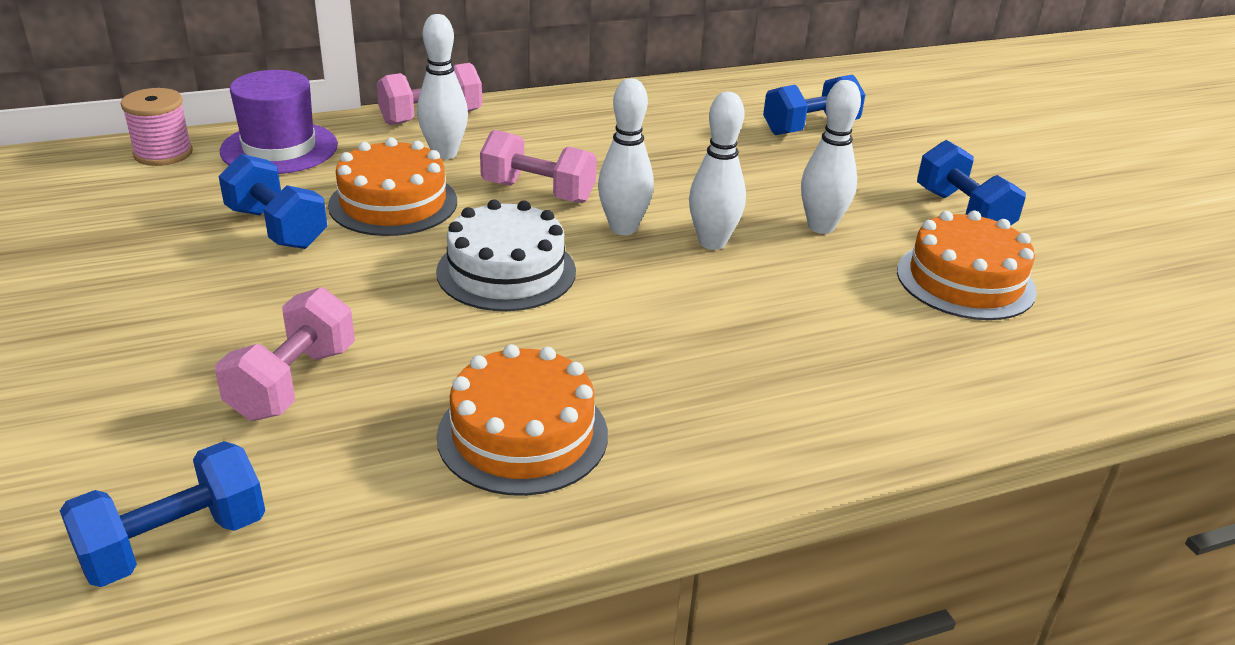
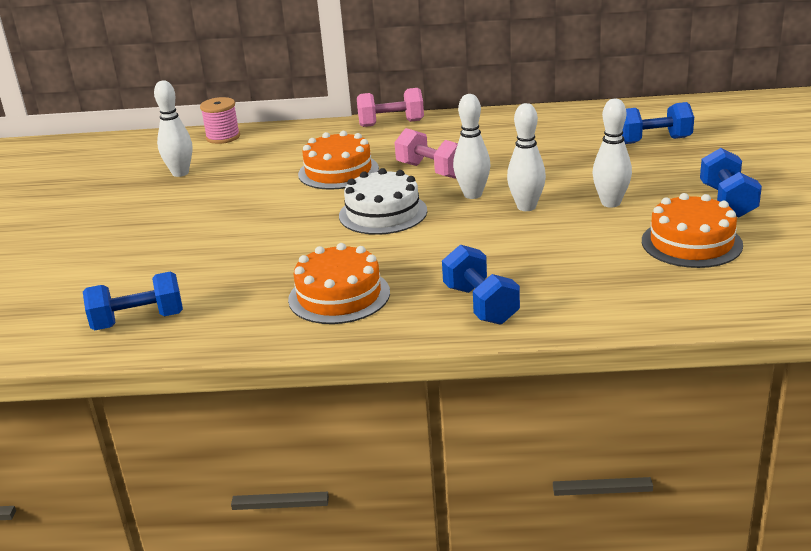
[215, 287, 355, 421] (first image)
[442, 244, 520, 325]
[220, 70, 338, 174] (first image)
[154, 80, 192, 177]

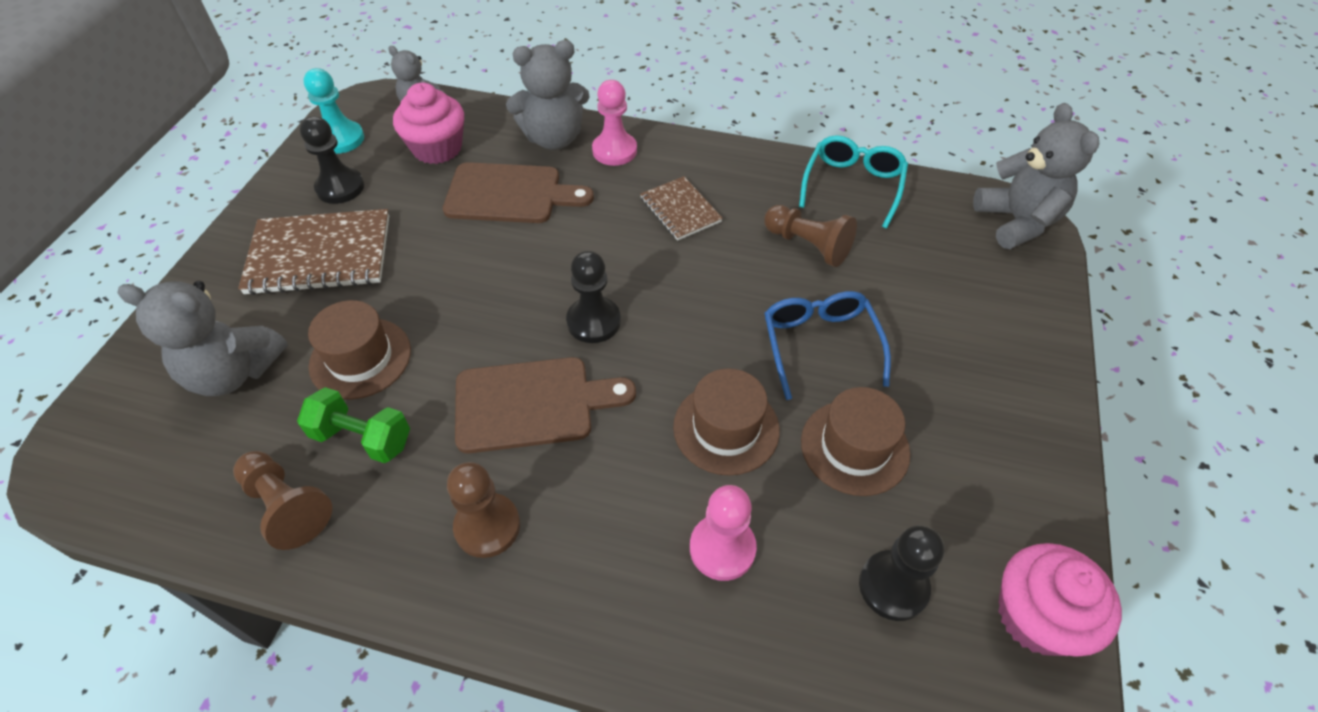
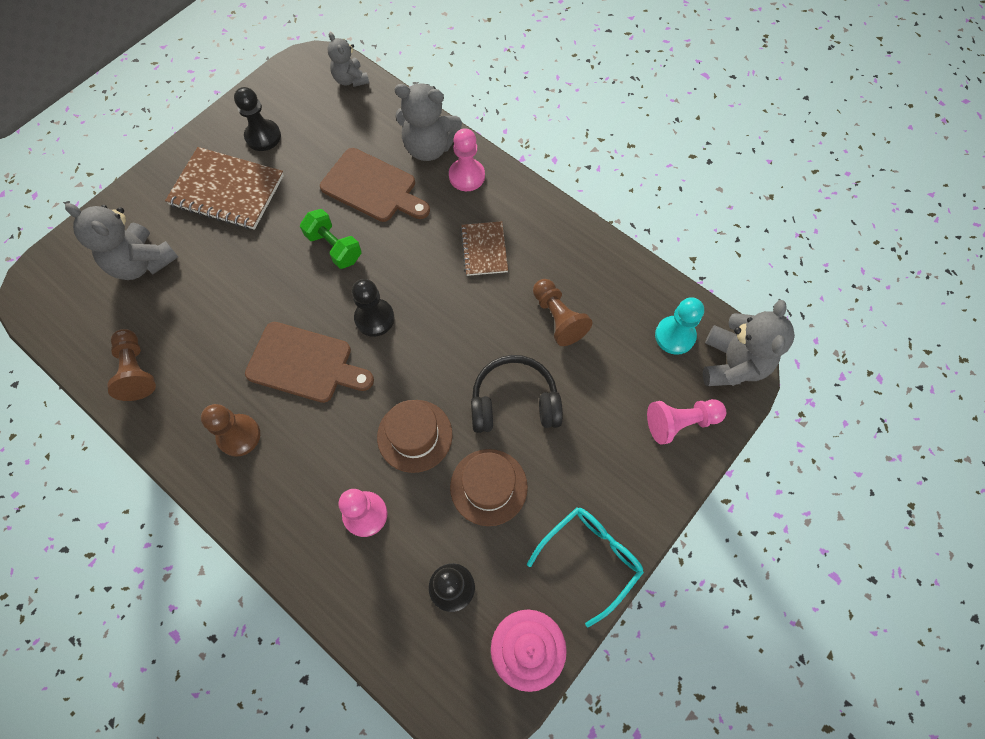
[300, 209, 362, 269]
[655, 297, 704, 355]
[308, 300, 411, 399] (first image)
[393, 83, 464, 164] (first image)
[471, 355, 563, 433]
[527, 507, 644, 627]
[647, 399, 726, 445]

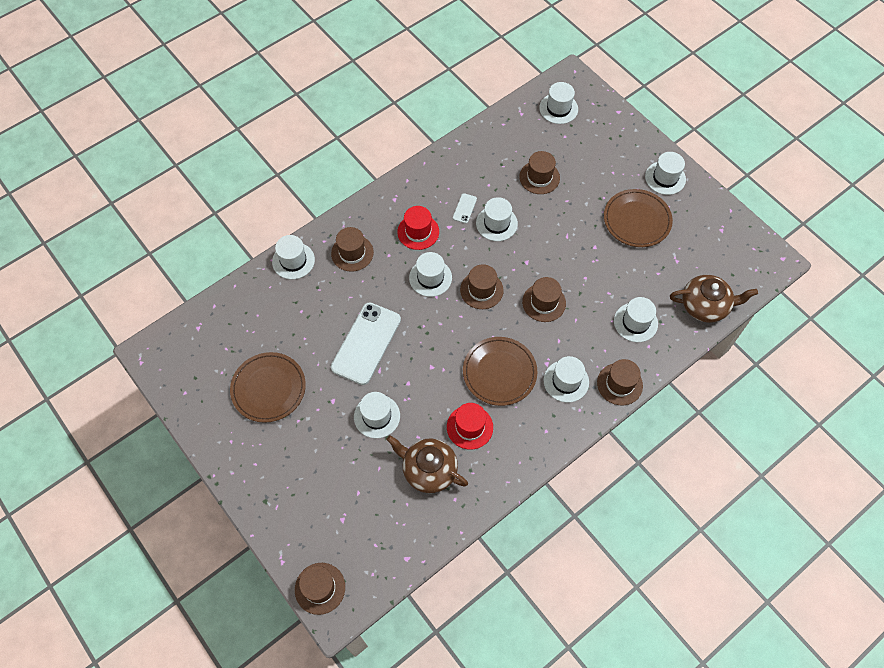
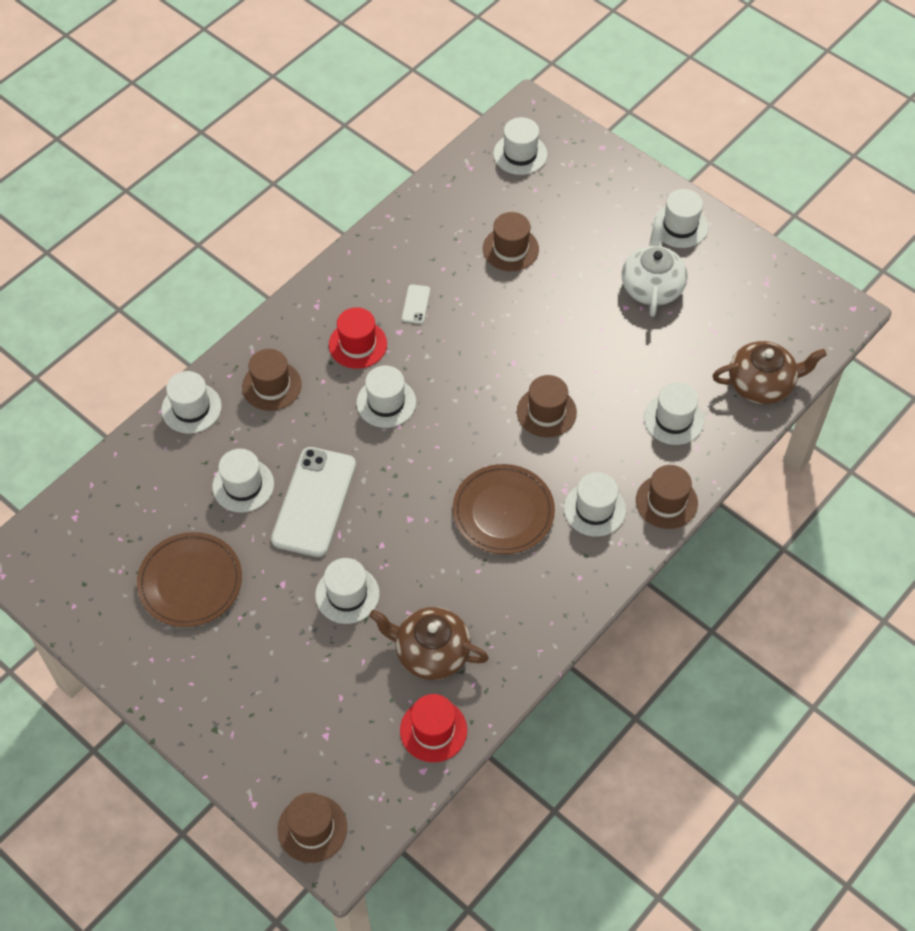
[400, 694, 467, 762]
[460, 264, 504, 309] (first image)
[212, 449, 274, 512]
[622, 217, 688, 317]

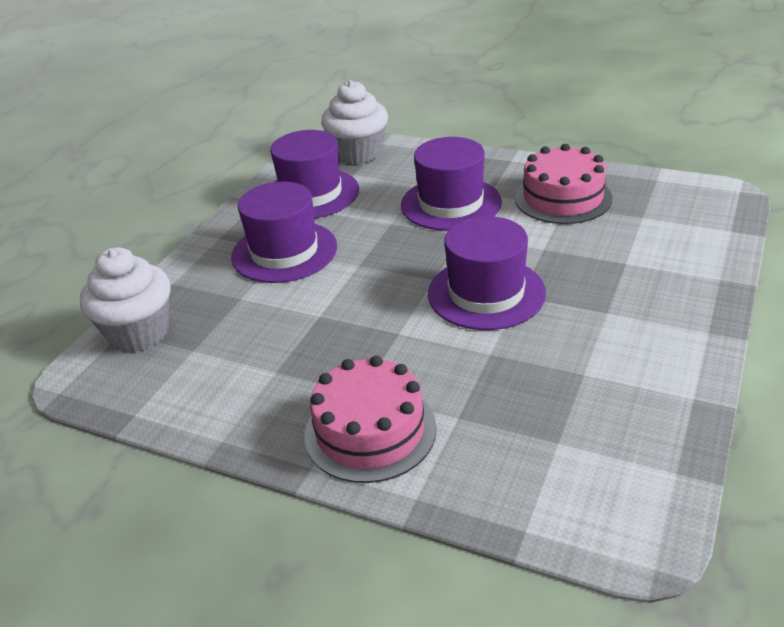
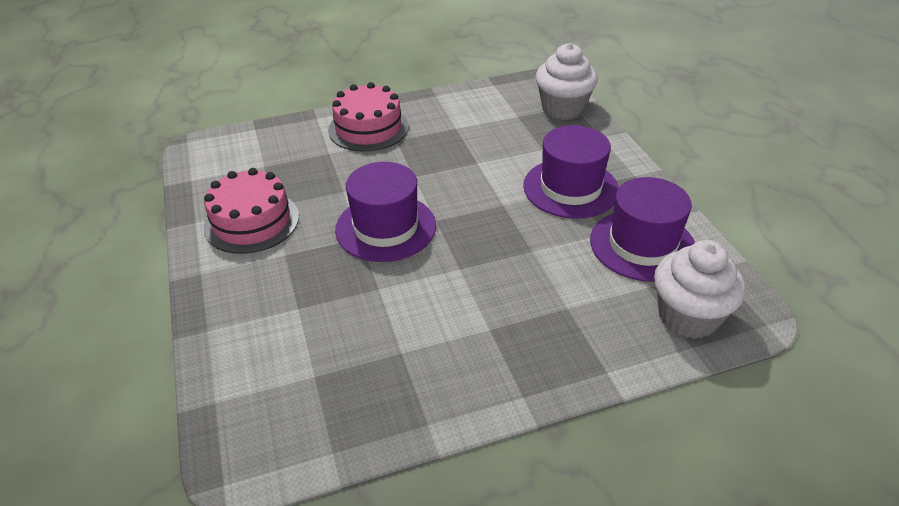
[401, 137, 502, 231] (first image)
[203, 168, 299, 254]

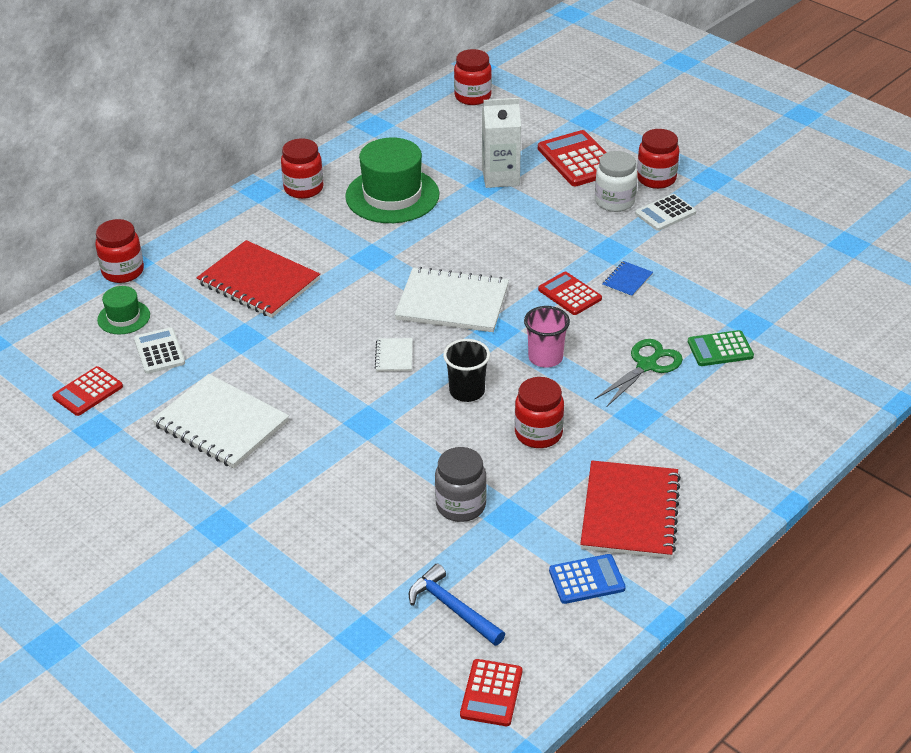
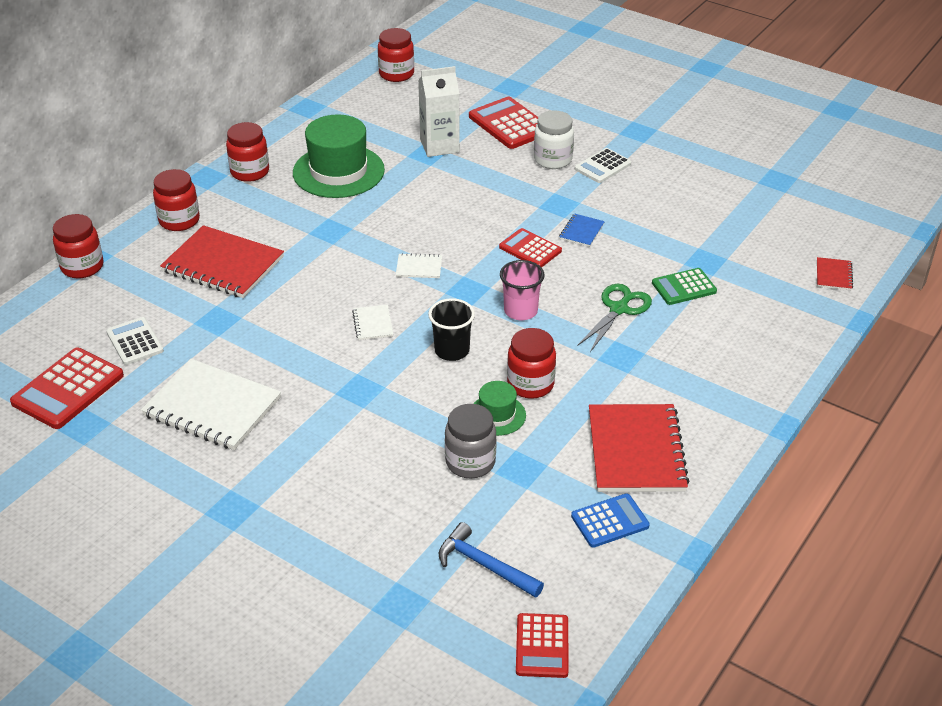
[10, 348, 124, 429]
[473, 381, 526, 436]
[396, 253, 442, 278]
[153, 169, 200, 231]
[817, 257, 853, 290]

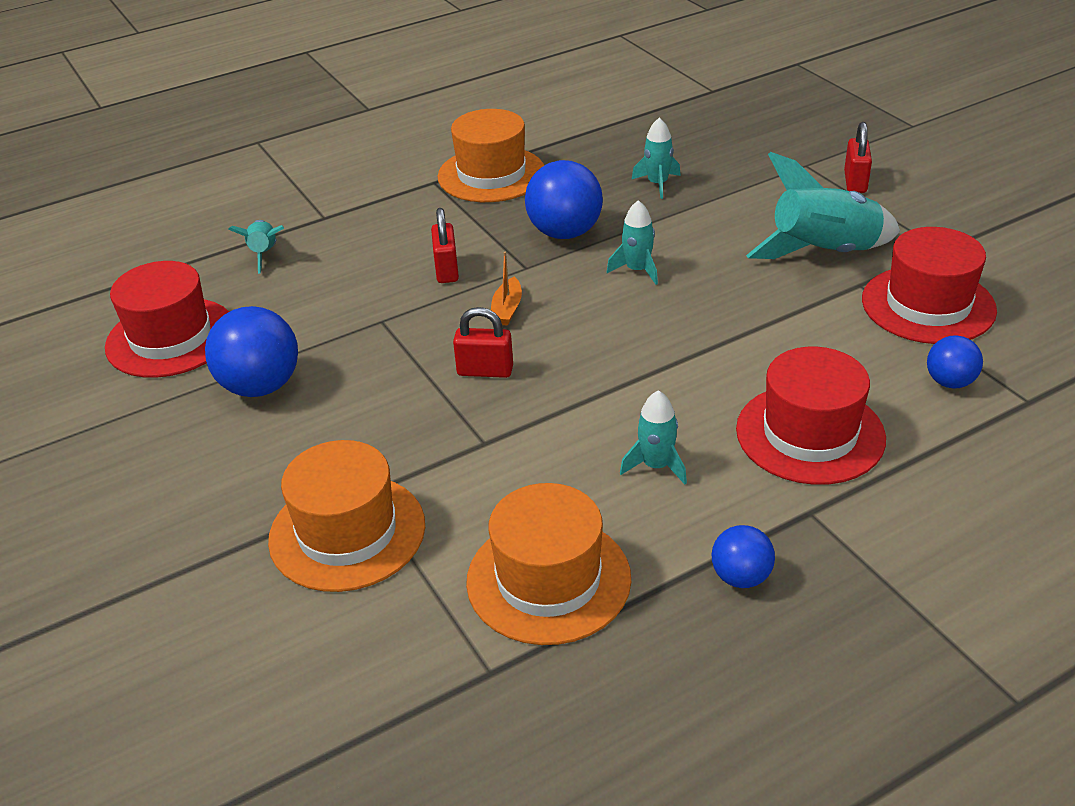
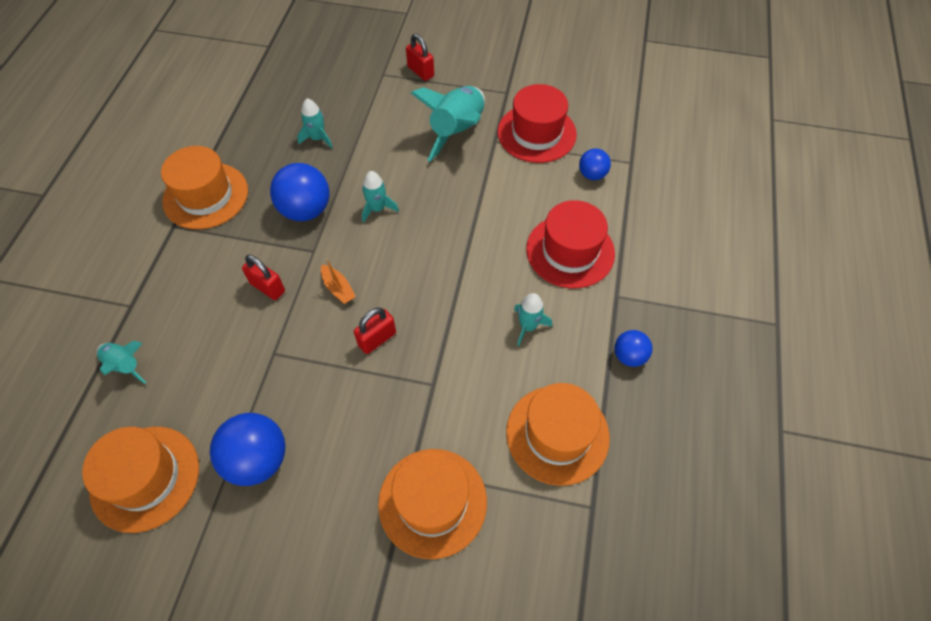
[82, 427, 199, 533]

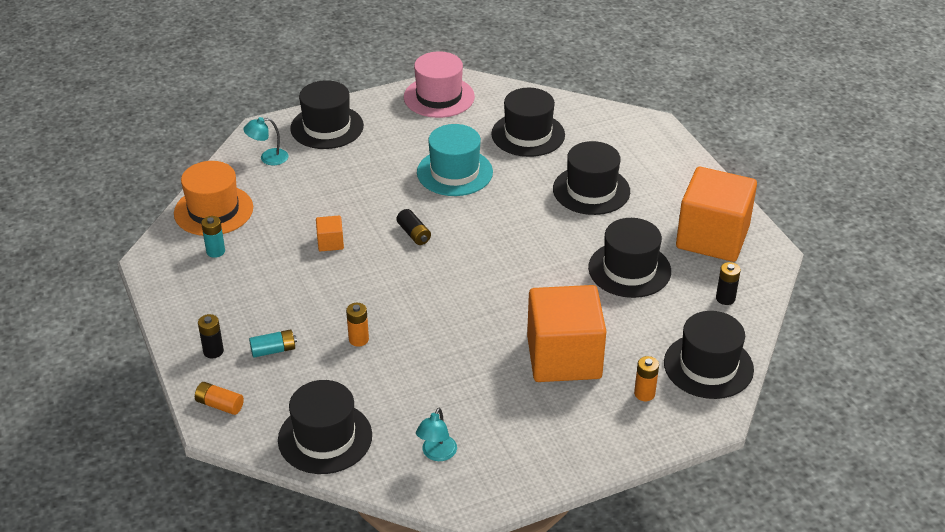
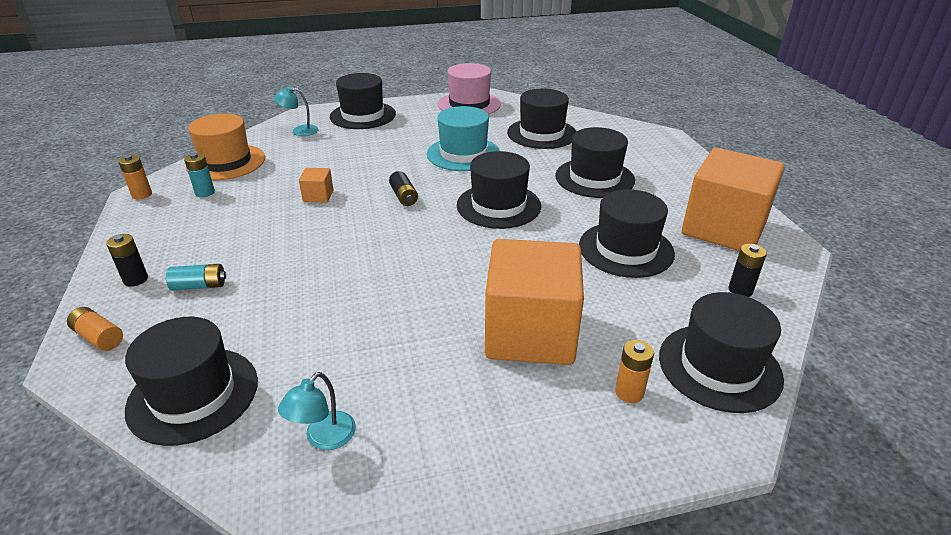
[118, 155, 152, 199]
[457, 151, 541, 229]

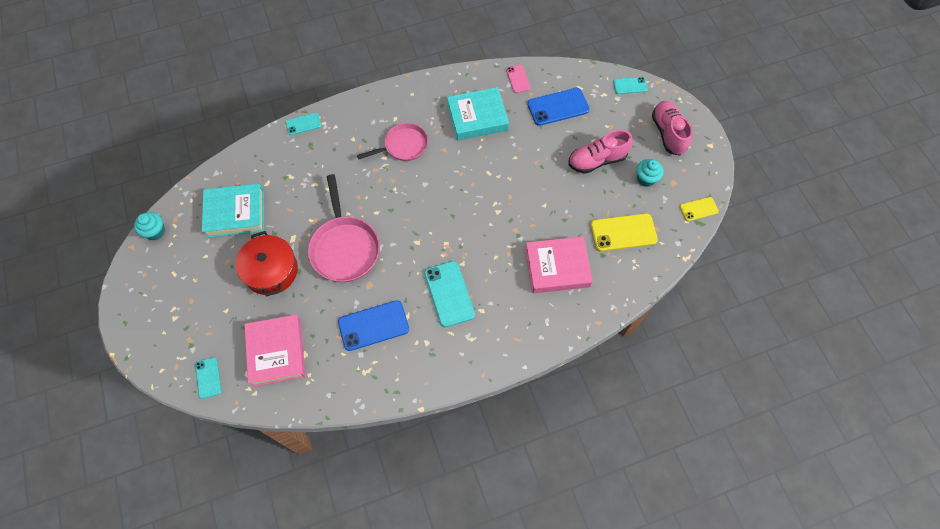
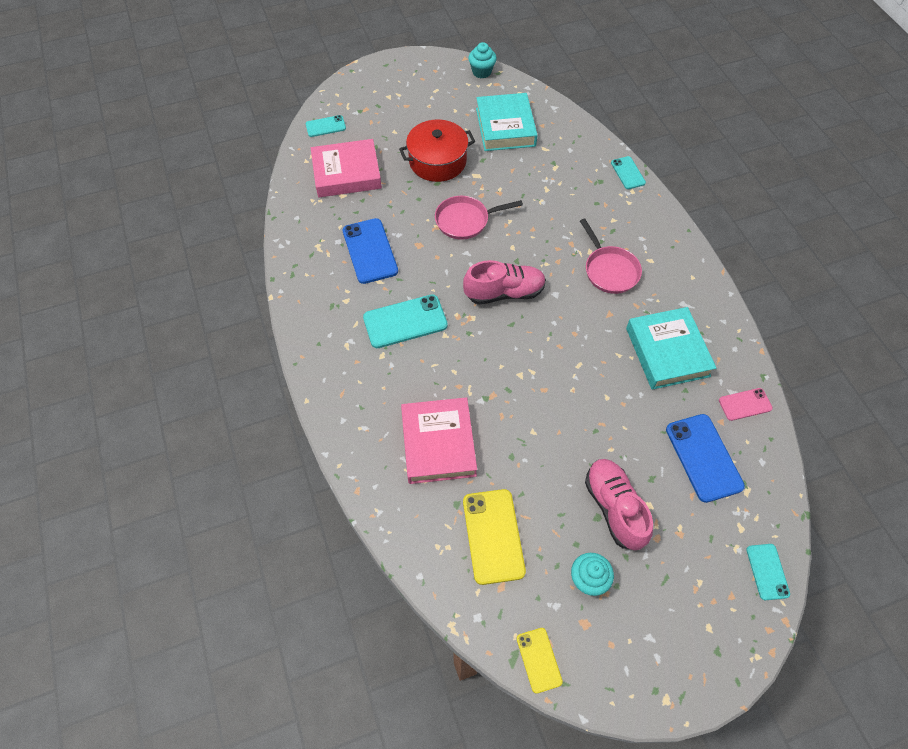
[435, 196, 523, 240]
[463, 260, 546, 305]

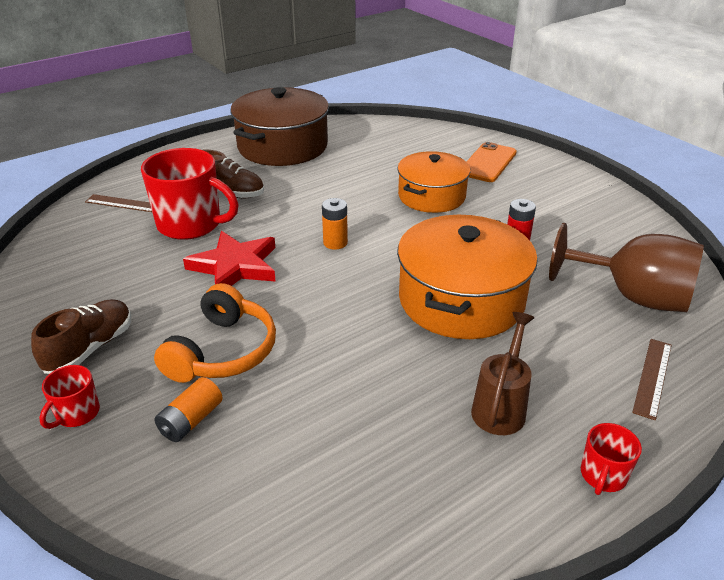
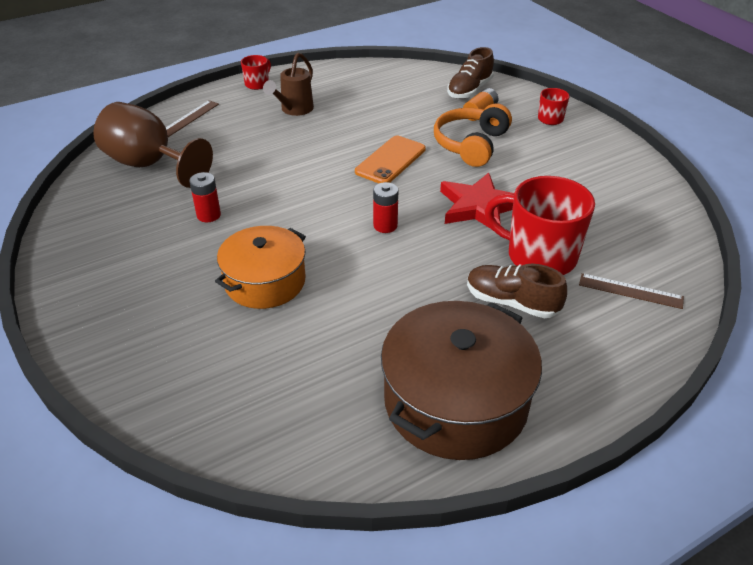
[447, 47, 494, 99]
[373, 182, 398, 233]
[397, 215, 538, 339] (first image)
[355, 136, 426, 183]

